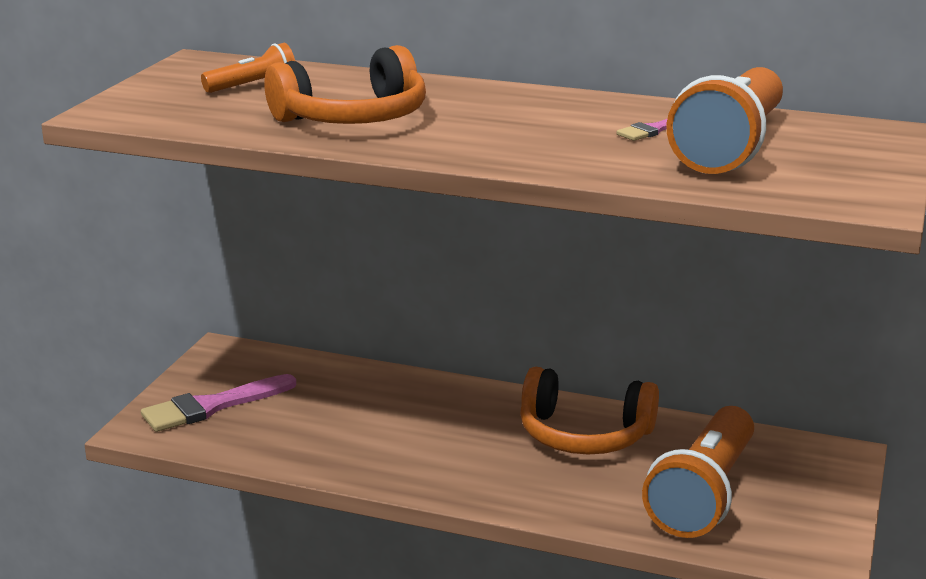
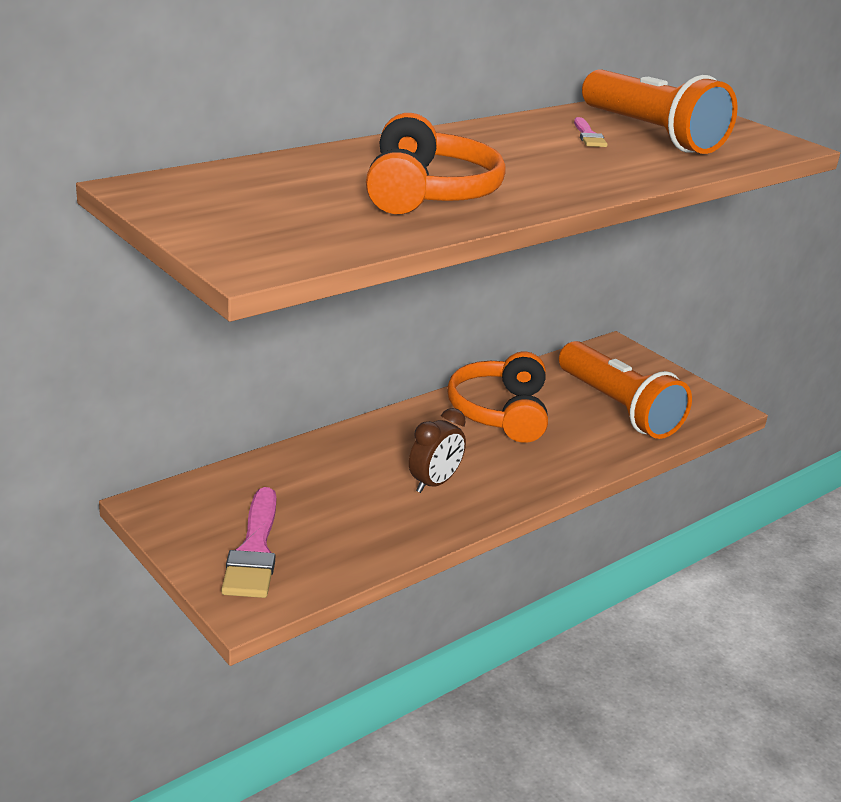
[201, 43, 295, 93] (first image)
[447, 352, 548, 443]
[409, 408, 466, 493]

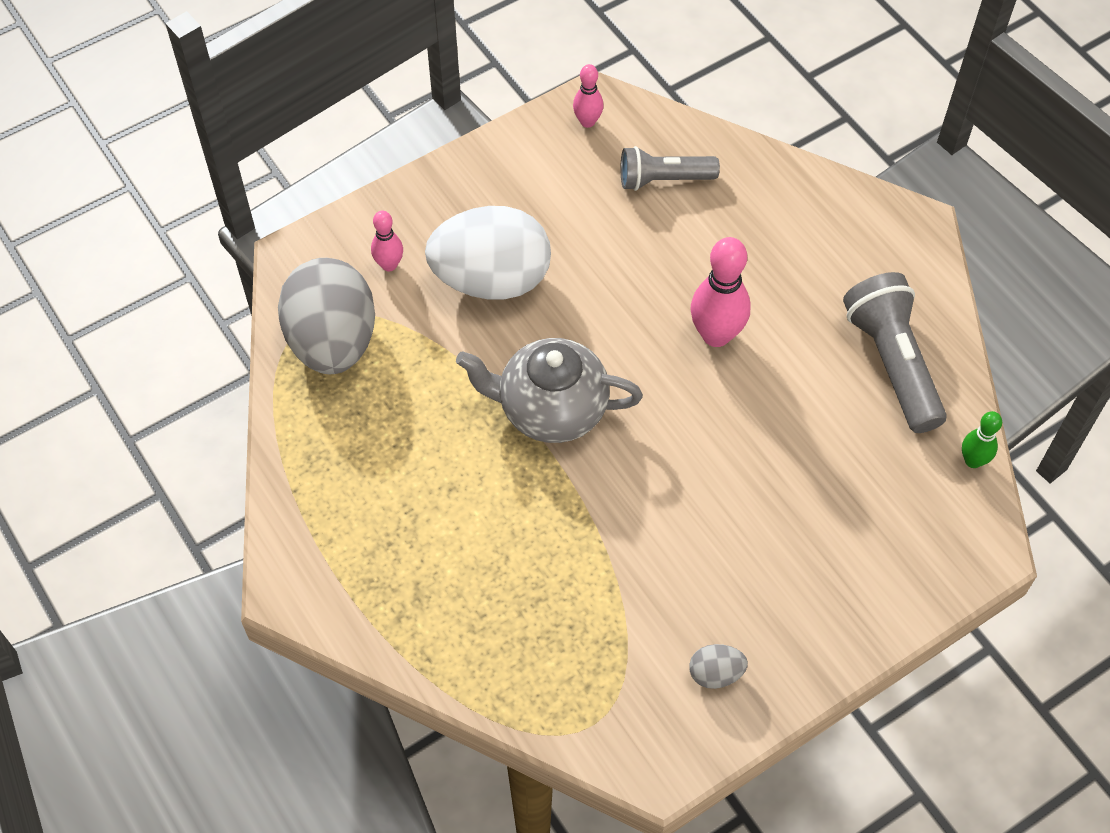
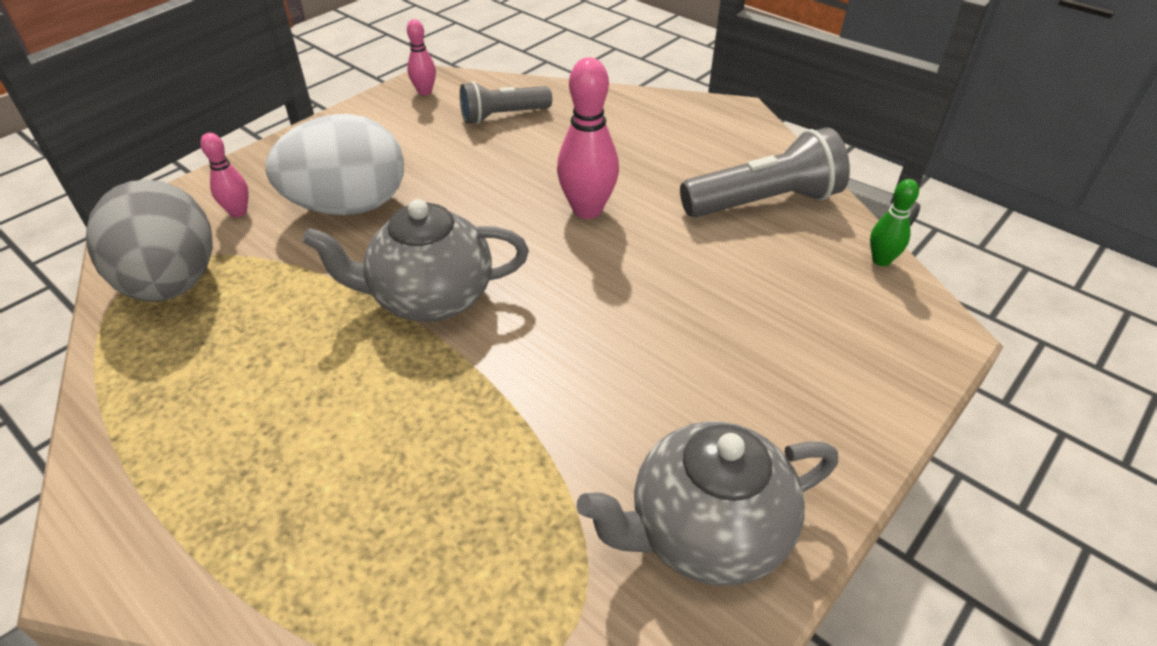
[576, 421, 838, 586]
[680, 127, 850, 217]

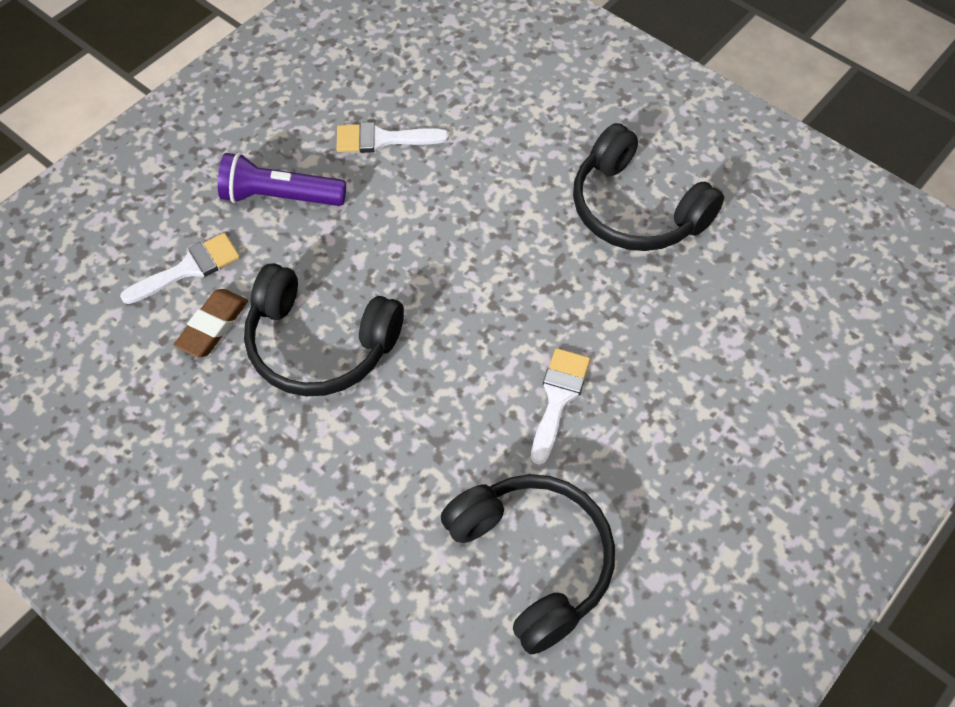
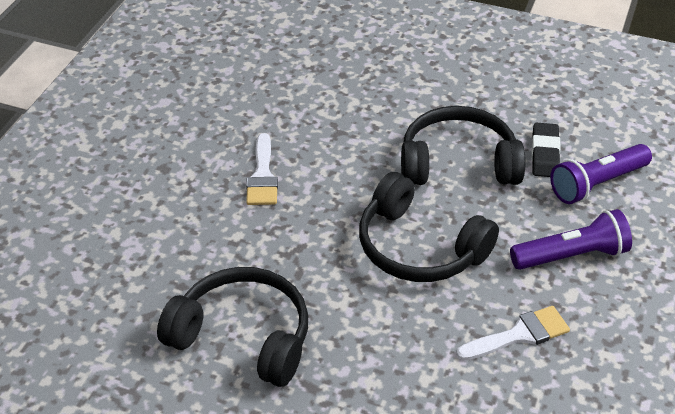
[550, 144, 652, 204]
[532, 122, 560, 177]
[359, 172, 499, 282]

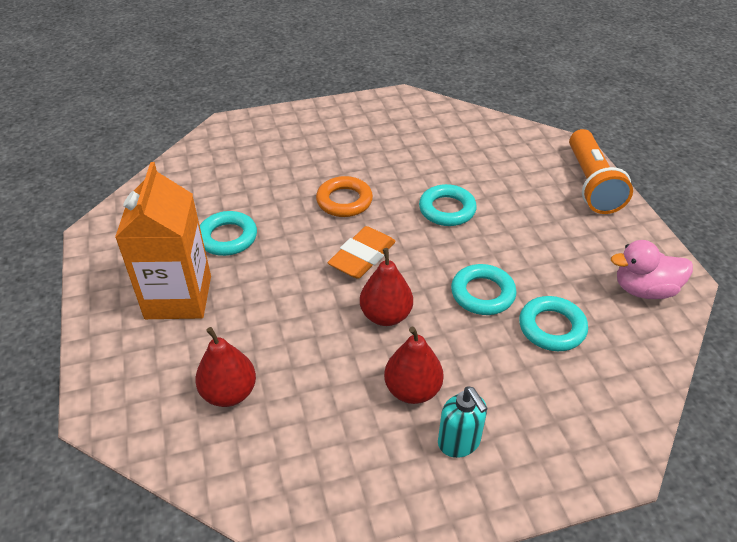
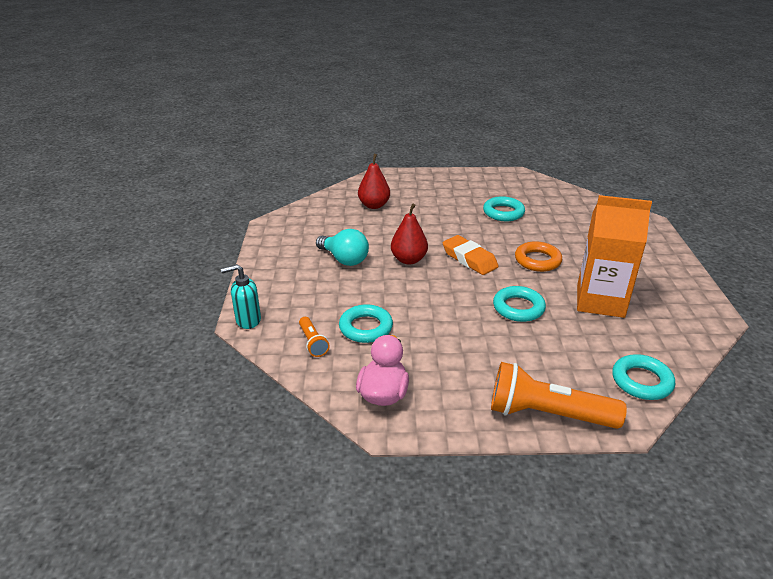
[577, 195, 652, 318]
[316, 229, 369, 266]
[221, 264, 261, 329]
[612, 354, 675, 400]
[299, 317, 330, 357]

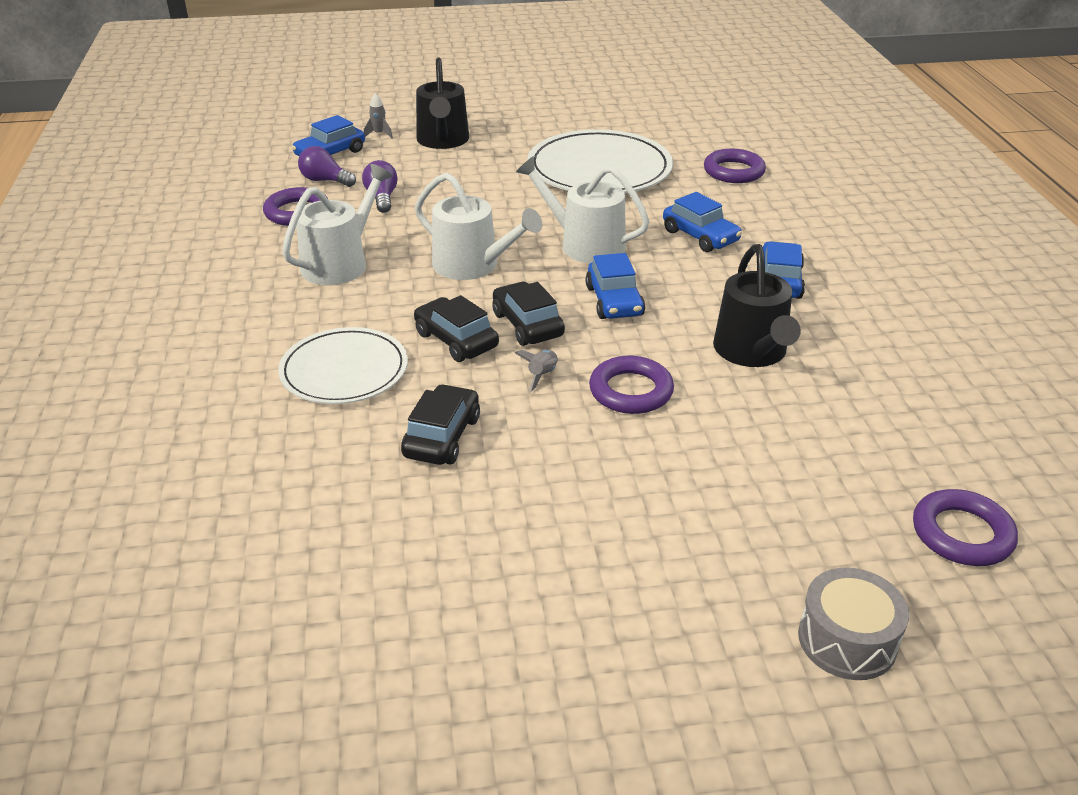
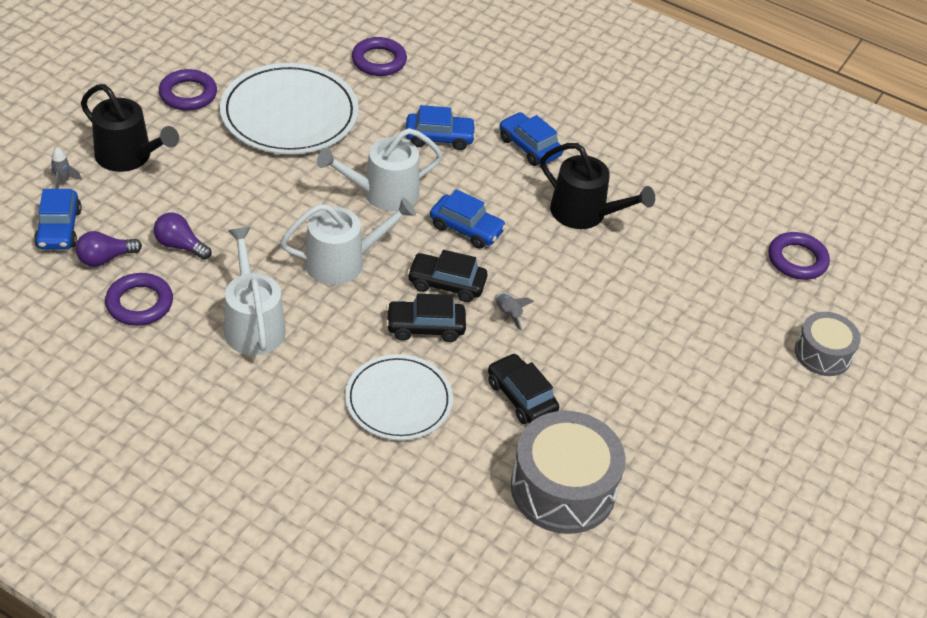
[159, 69, 217, 111]
[511, 411, 625, 534]

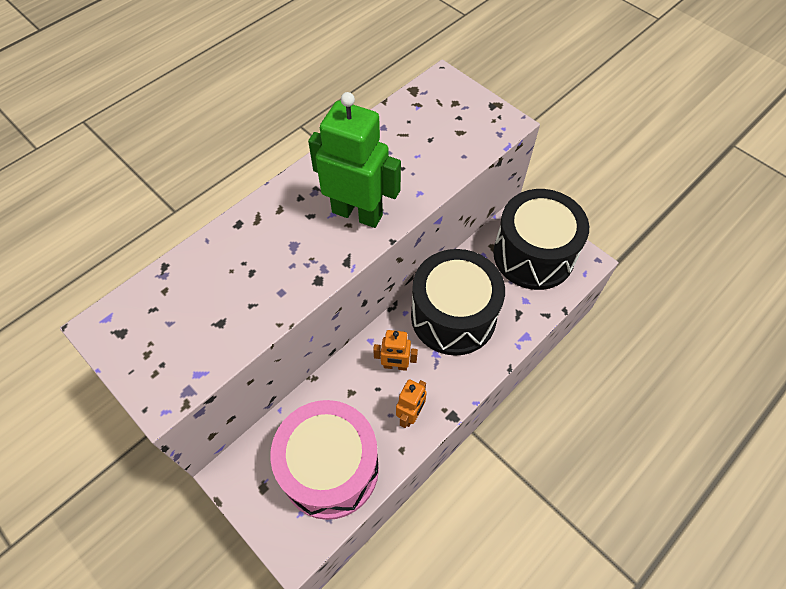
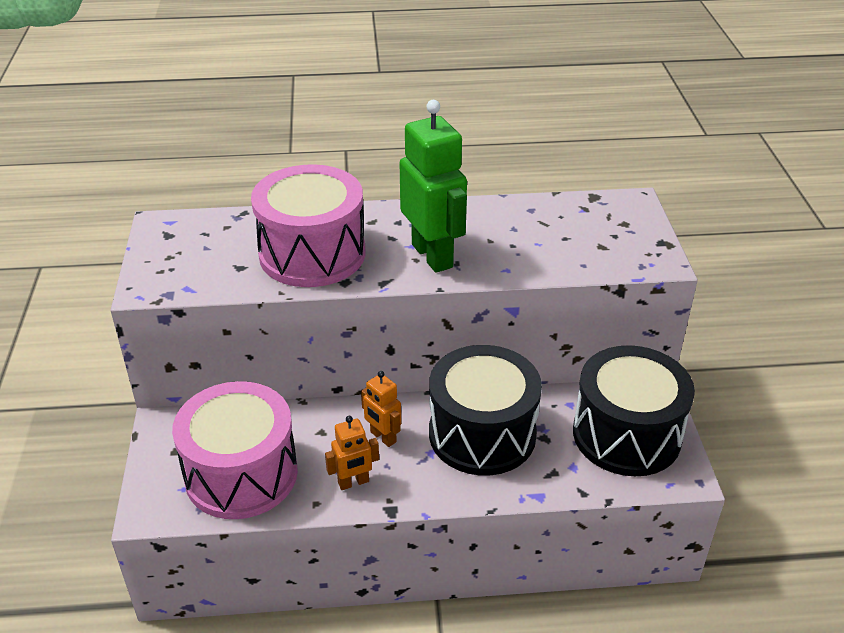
[251, 164, 365, 287]

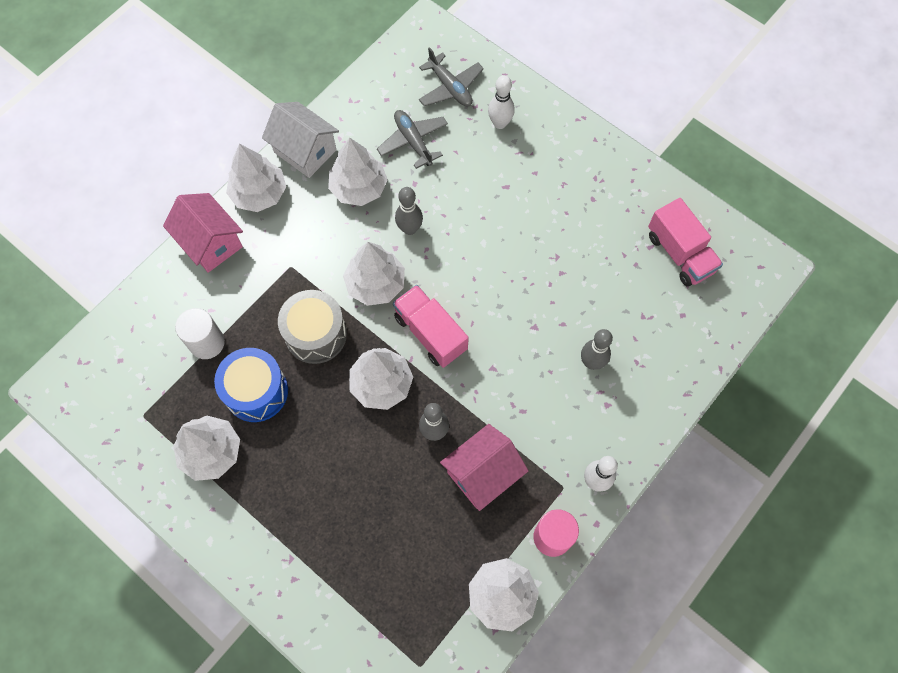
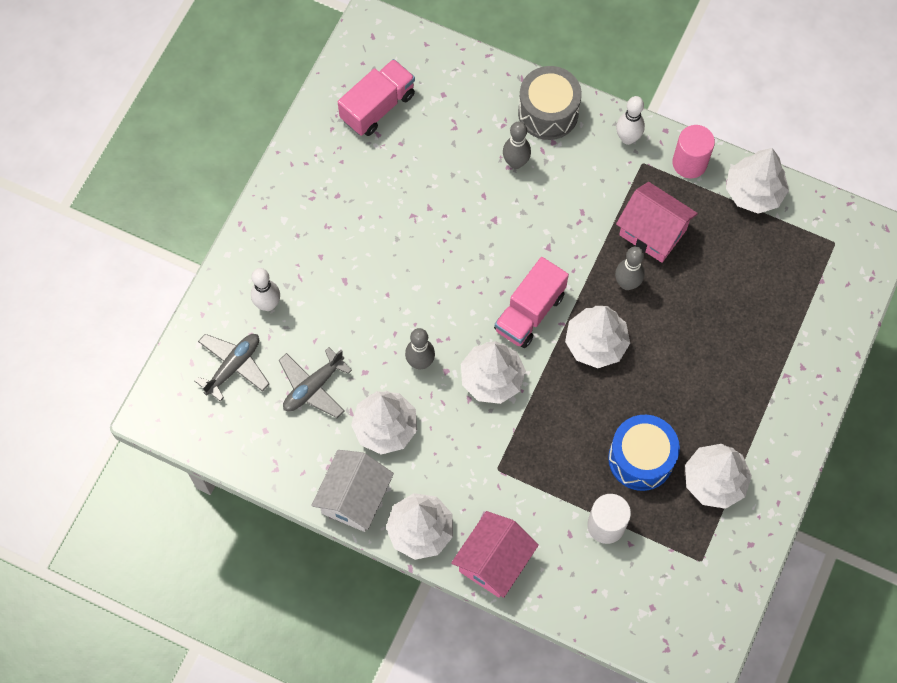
[518, 66, 582, 140]

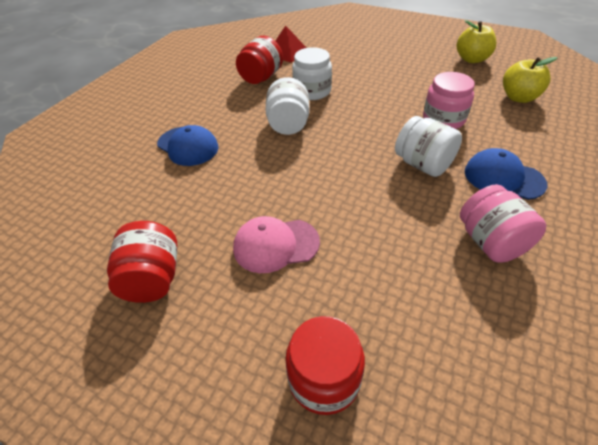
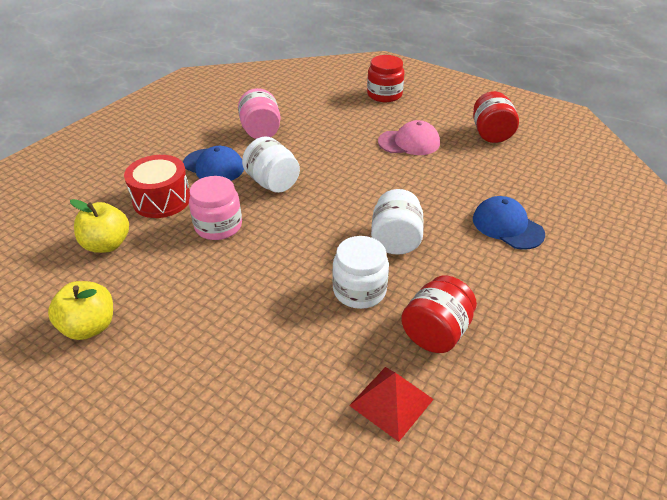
[124, 155, 190, 218]

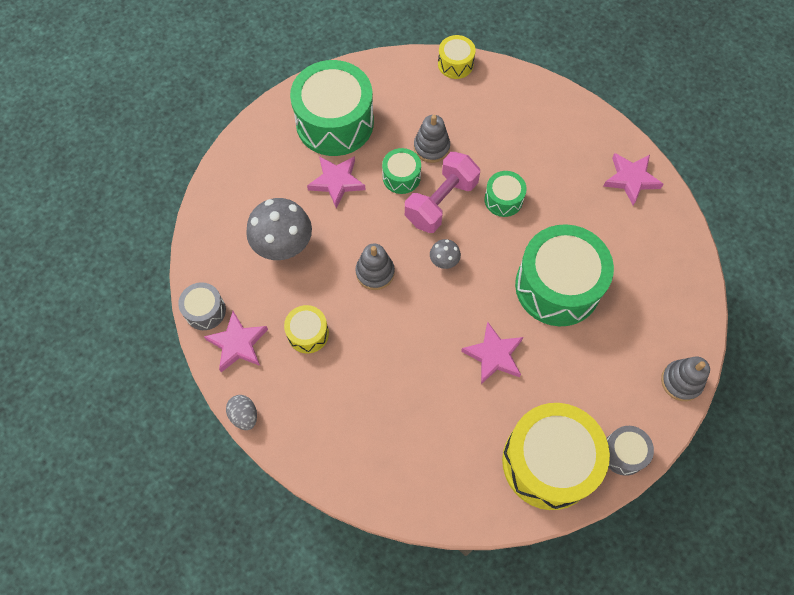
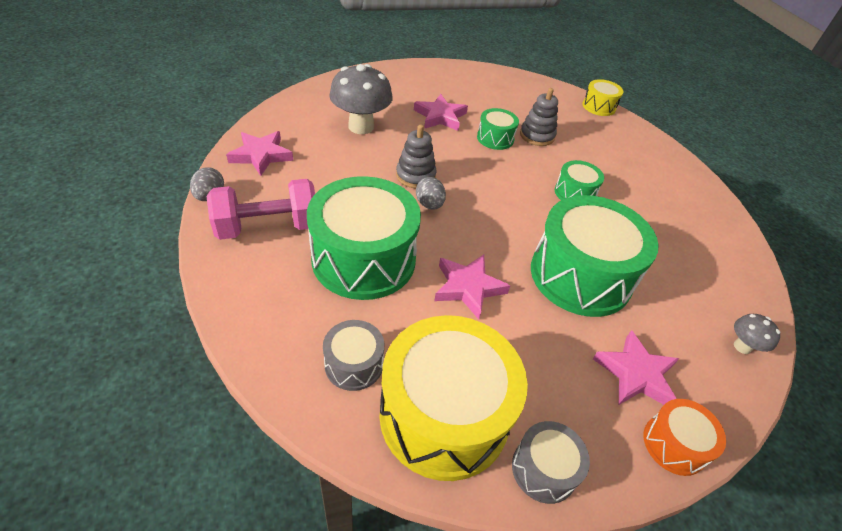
[323, 320, 384, 391]
[284, 305, 329, 353] (first image)
[307, 176, 421, 300]
[206, 179, 315, 240]
[734, 314, 780, 354]
[593, 330, 679, 405]
[644, 399, 726, 476]
[416, 177, 446, 210]

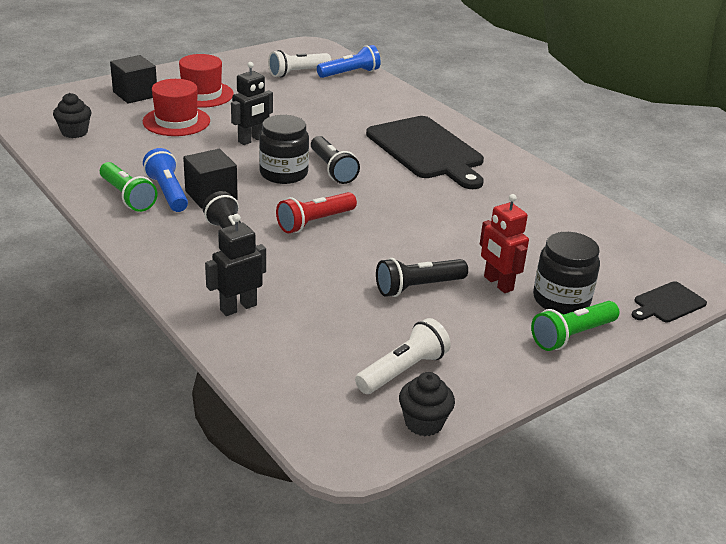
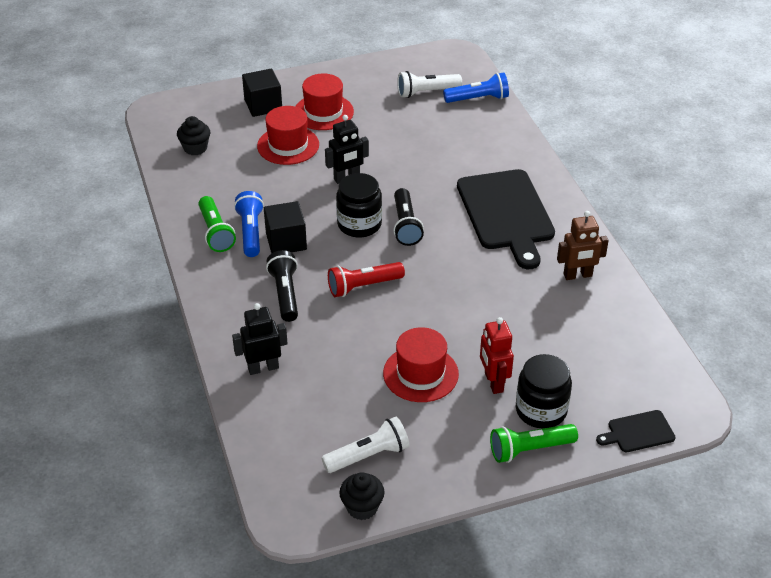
[383, 327, 459, 402]
[557, 211, 609, 280]

